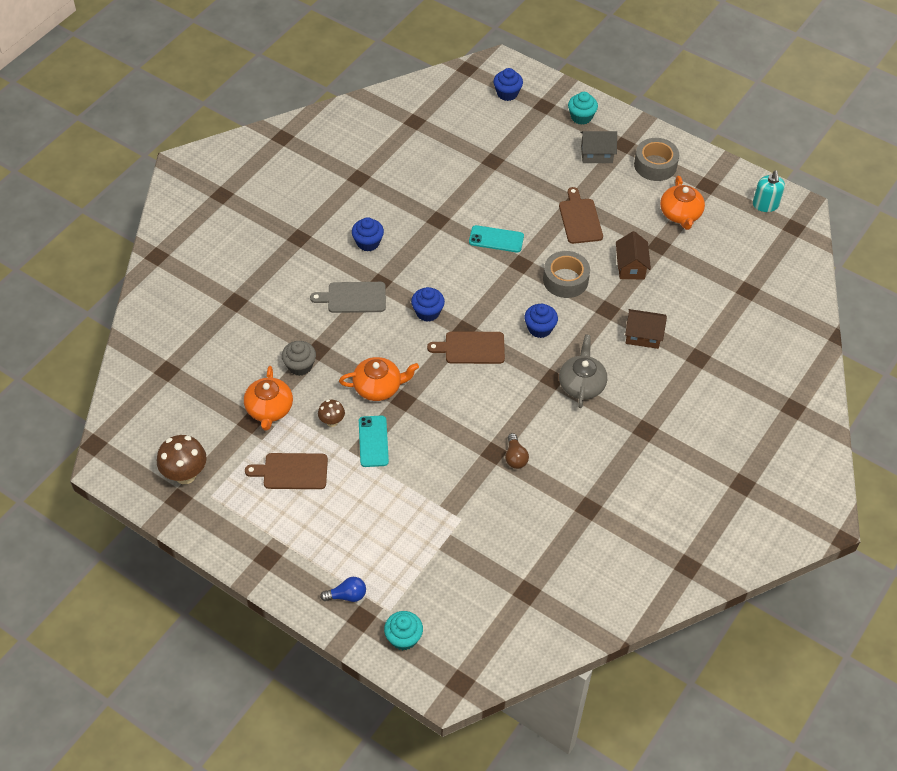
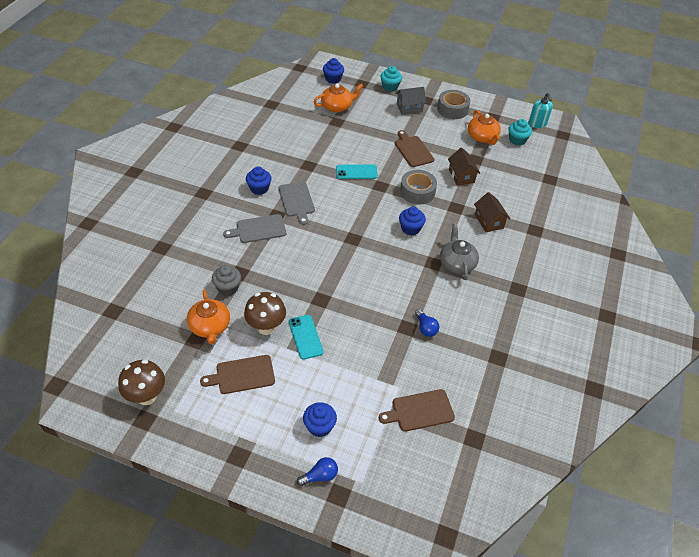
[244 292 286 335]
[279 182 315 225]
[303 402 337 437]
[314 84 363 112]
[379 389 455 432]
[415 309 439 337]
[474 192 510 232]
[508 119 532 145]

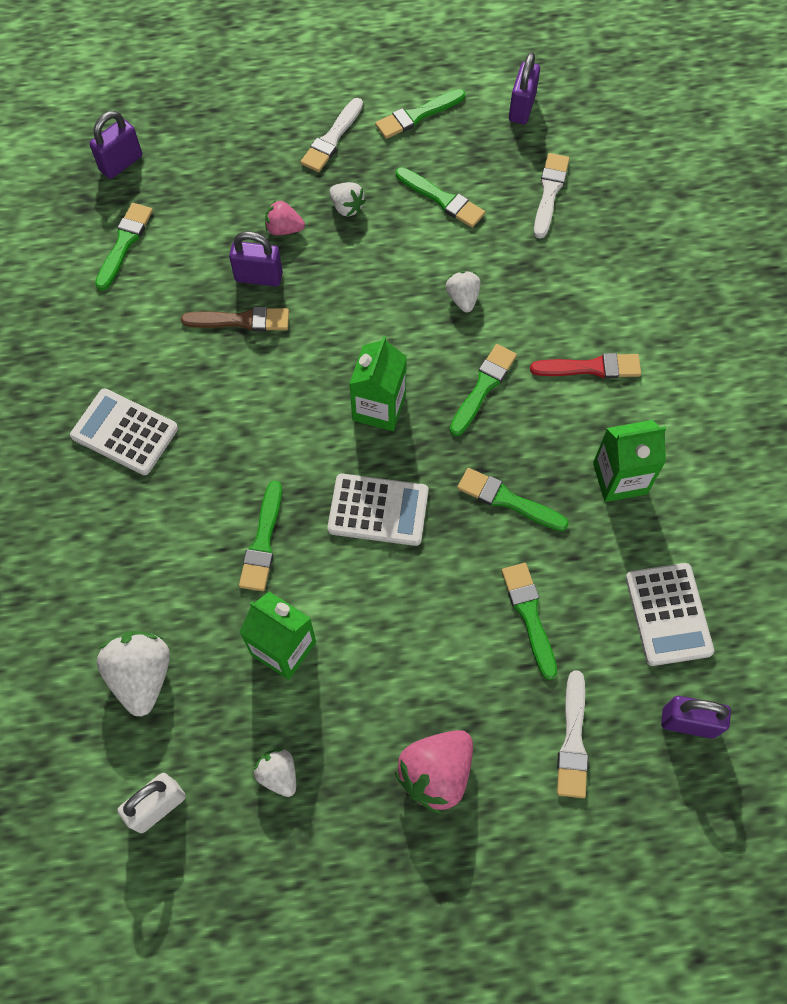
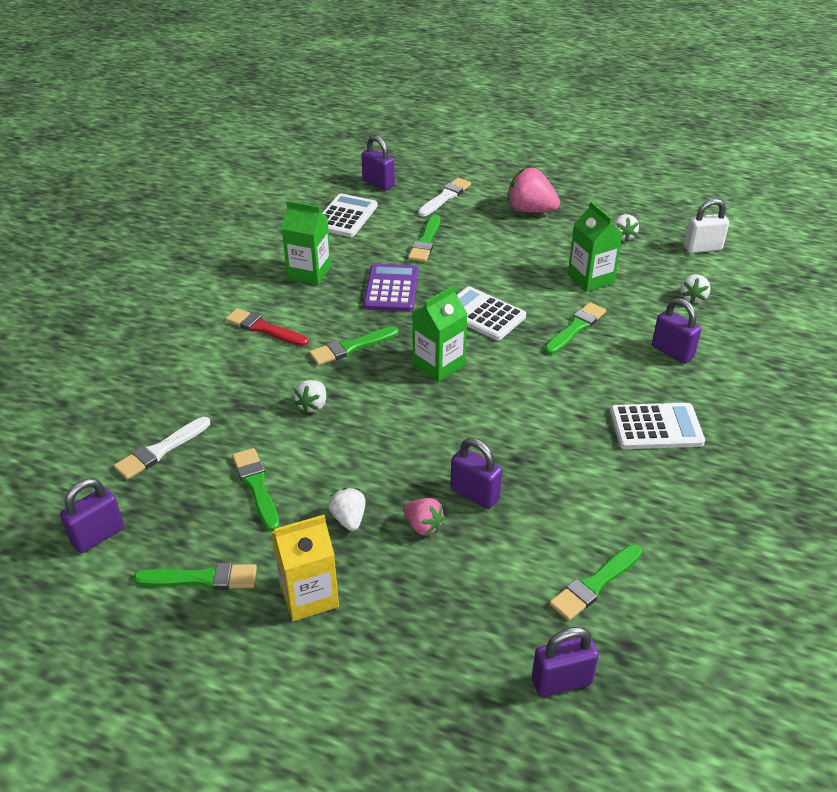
[271 515 339 621]
[364 264 419 312]
[507 168 560 212]
[610 403 705 449]
[652 298 701 364]
[680 274 711 304]
[181 307 289 331] (first image)

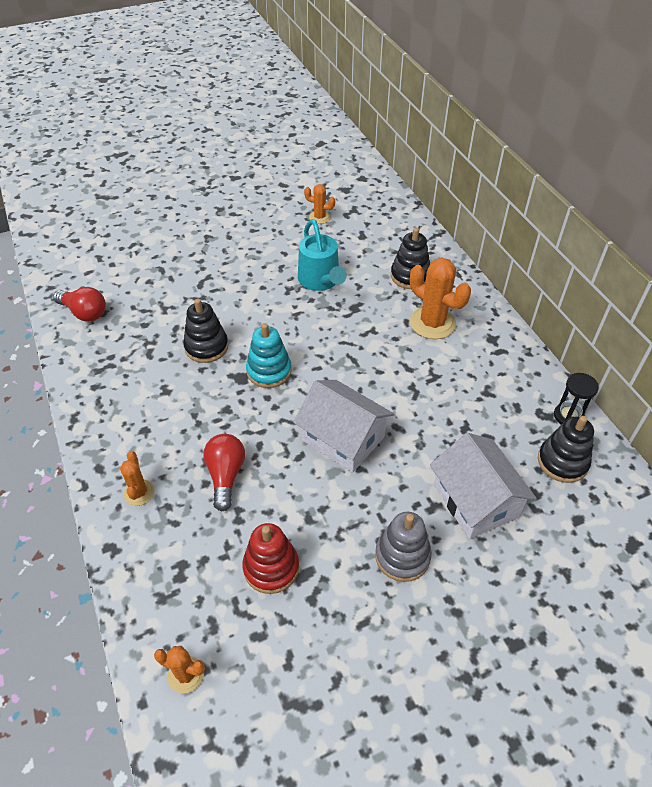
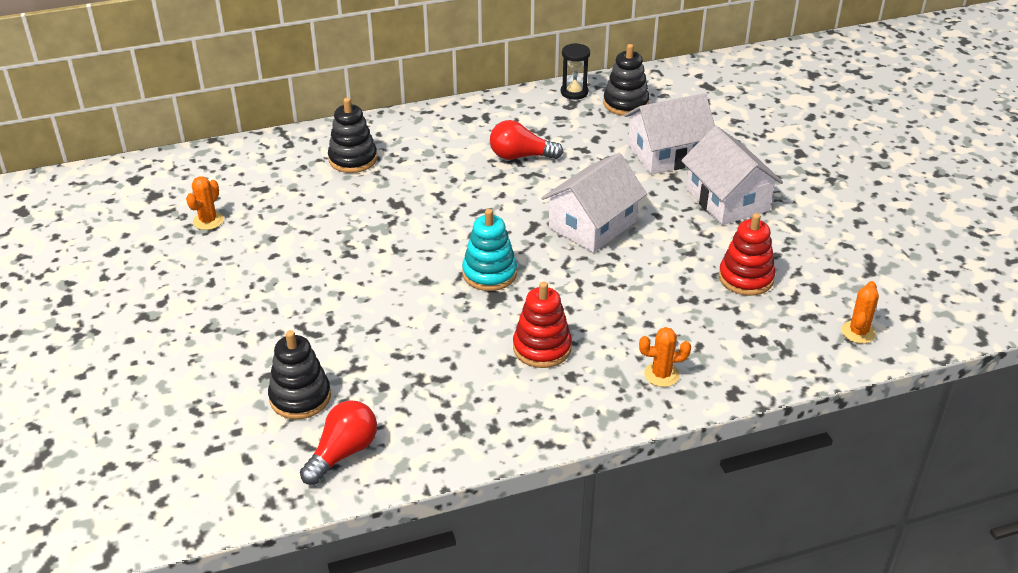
[268 330 331 419]
[490 120 563 160]
[513 282 572 368]
[681 126 783 225]
[298 219 347 291] (first image)
[410 257 471 339] (first image)

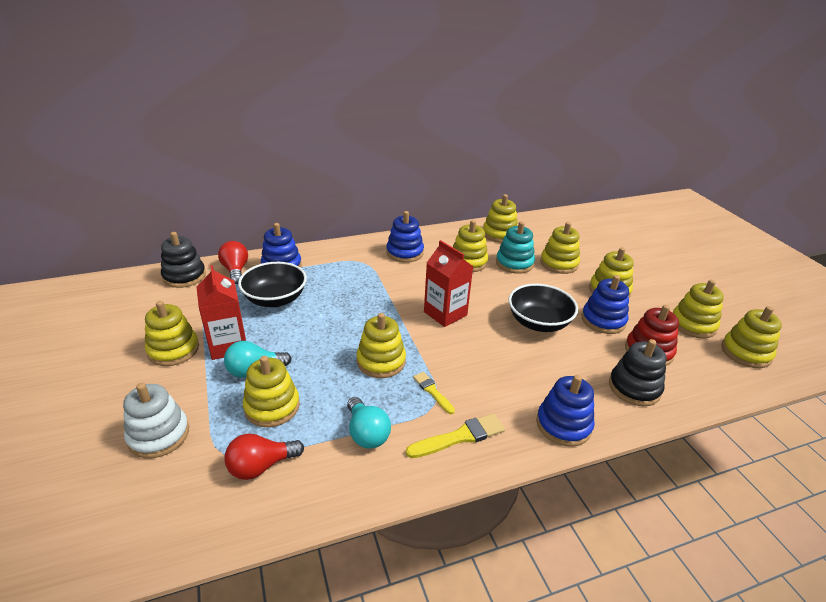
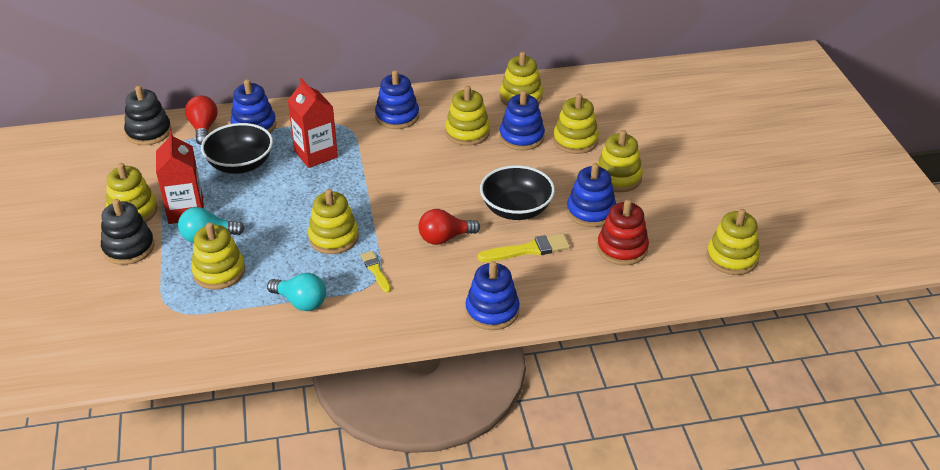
[101 199 154 265]
[267 273 326 311]
[288 78 338 168]
[418 209 480 245]
[477 234 570 262]
[499 90 545 151]
[123 383 189 458] (first image)
[673 280 724 339] (first image)

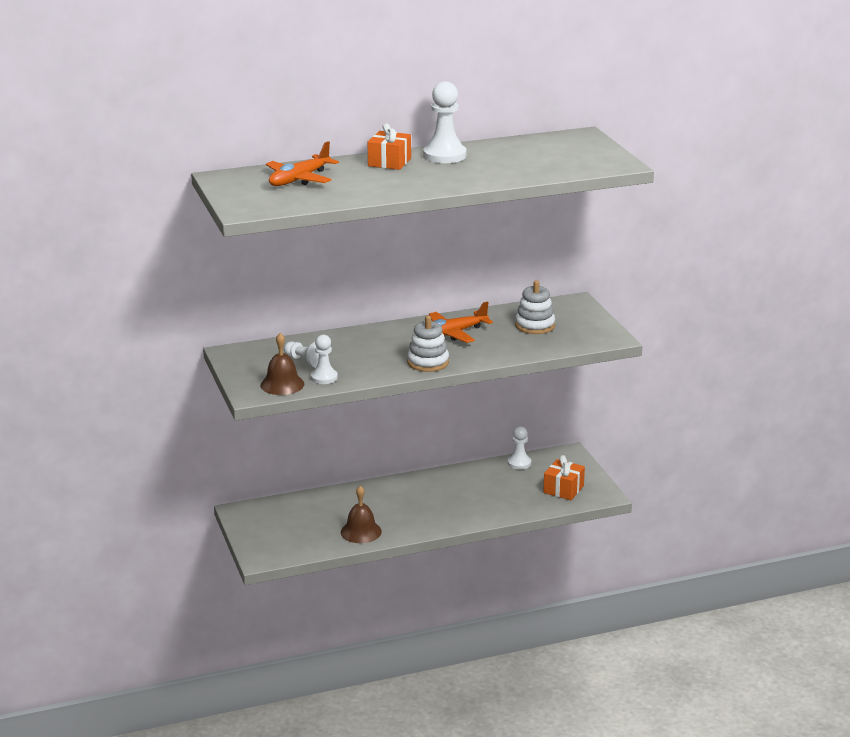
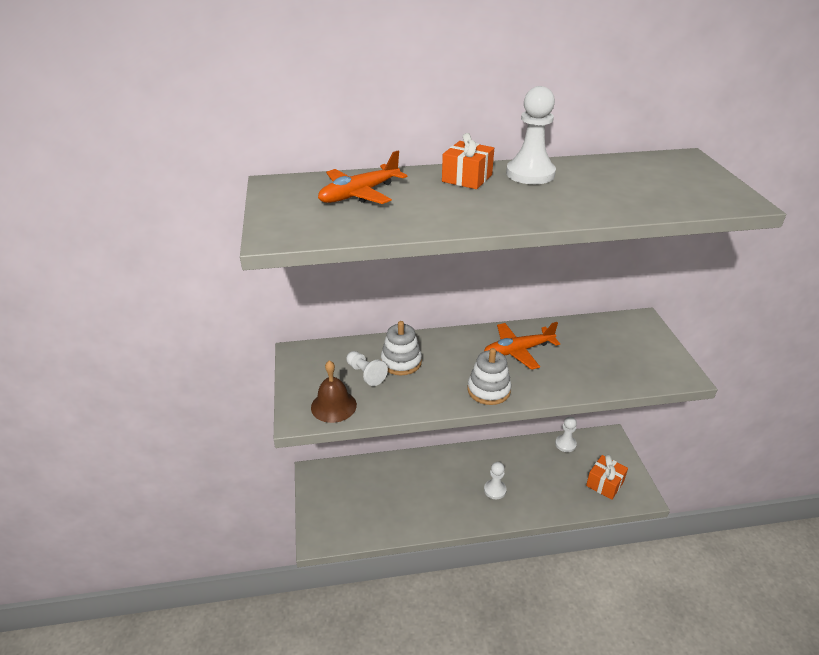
[381 321 422 375]
[484 462 507 499]
[341 486 382 543] (first image)

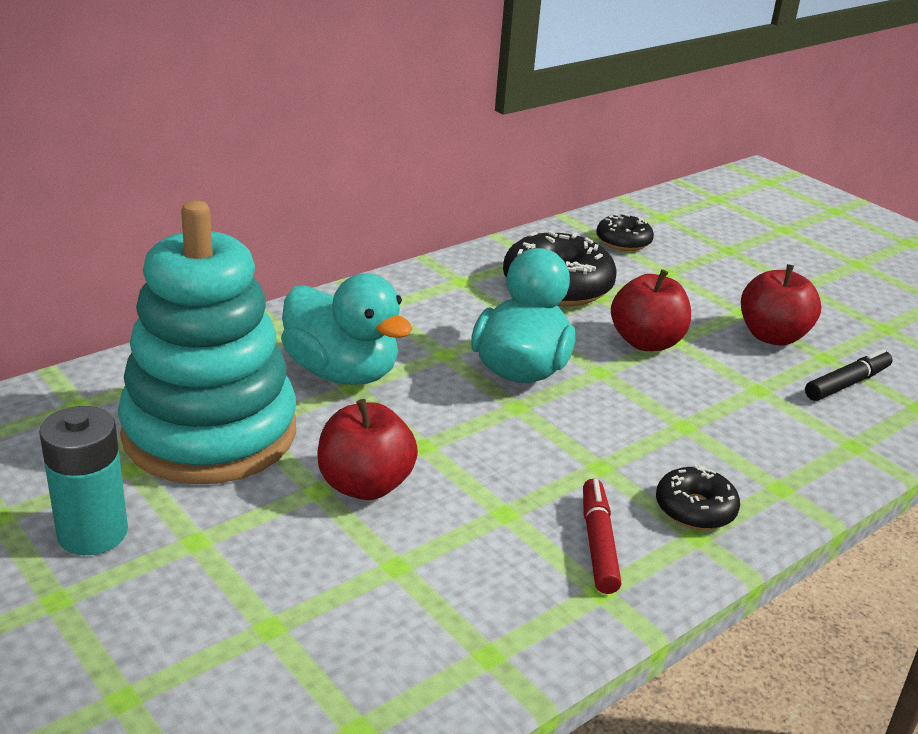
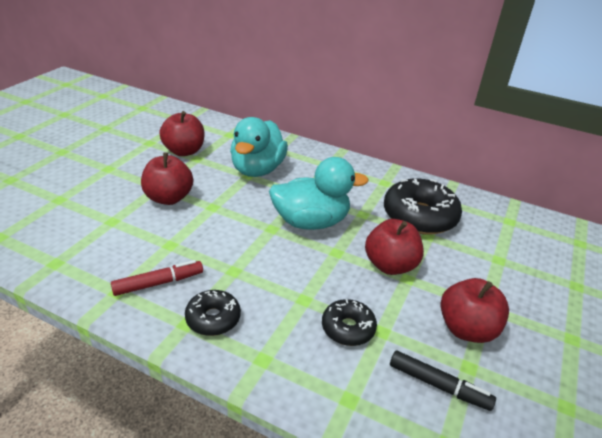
[159 111 204 156]
[322 299 377 346]
[39 406 128 555] (first image)

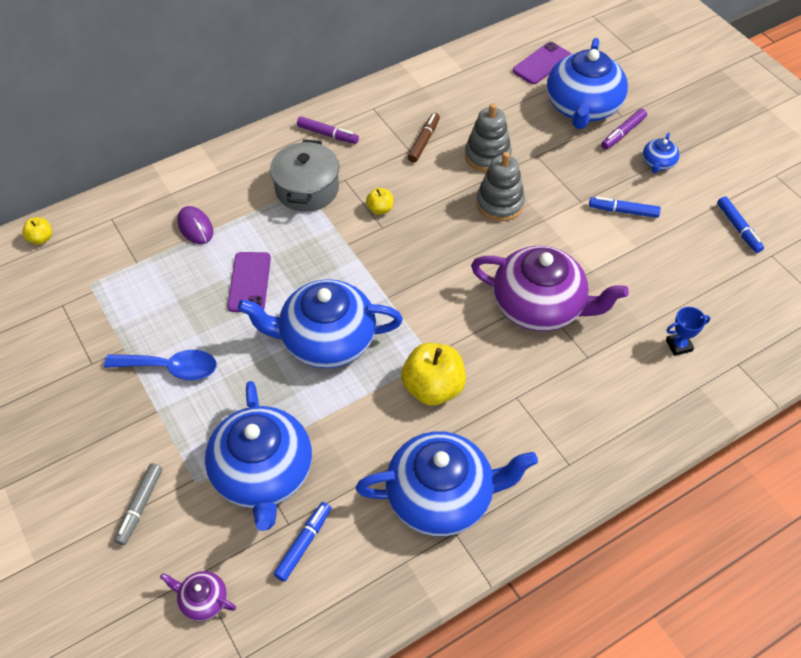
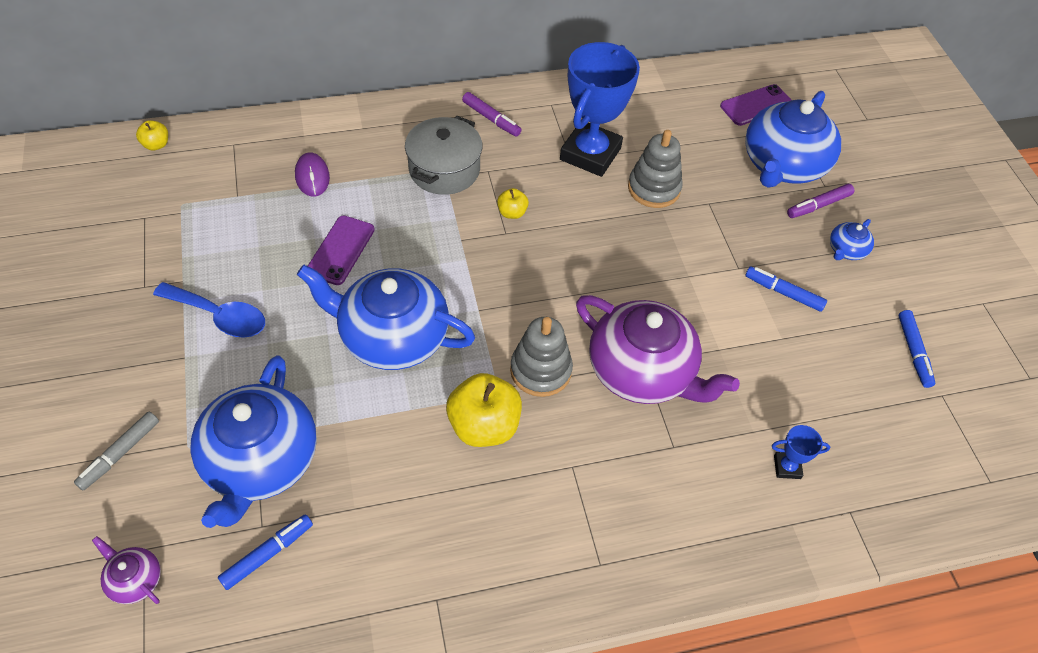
[510 317 573 397]
[560 42 640 177]
[356 431 538 536] (first image)

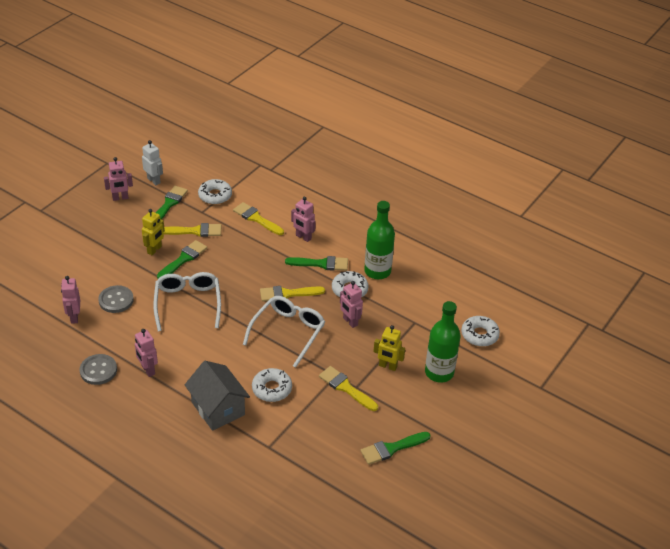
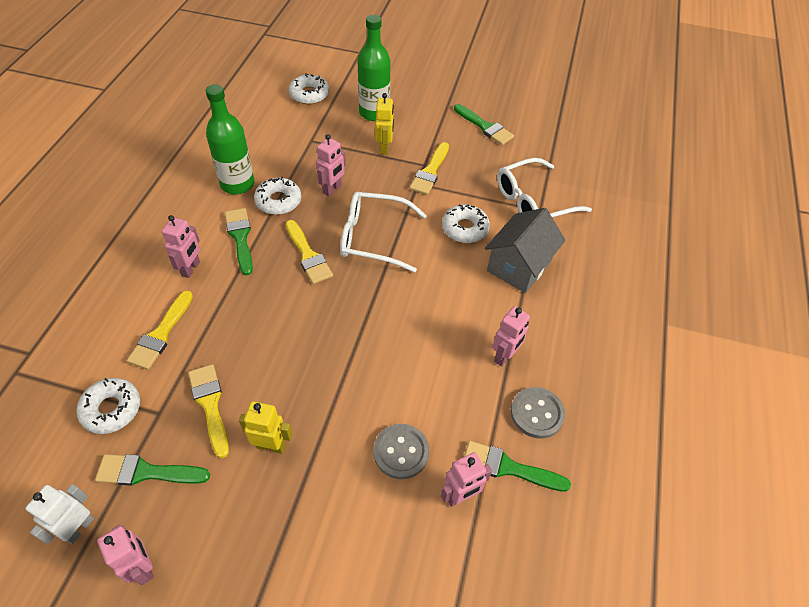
[464 441 571 492]
[497 158 592 218]

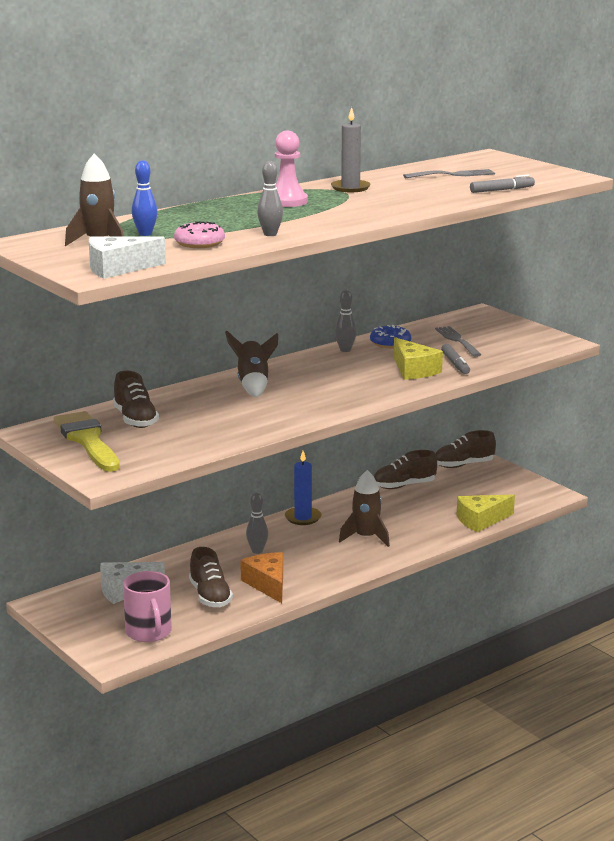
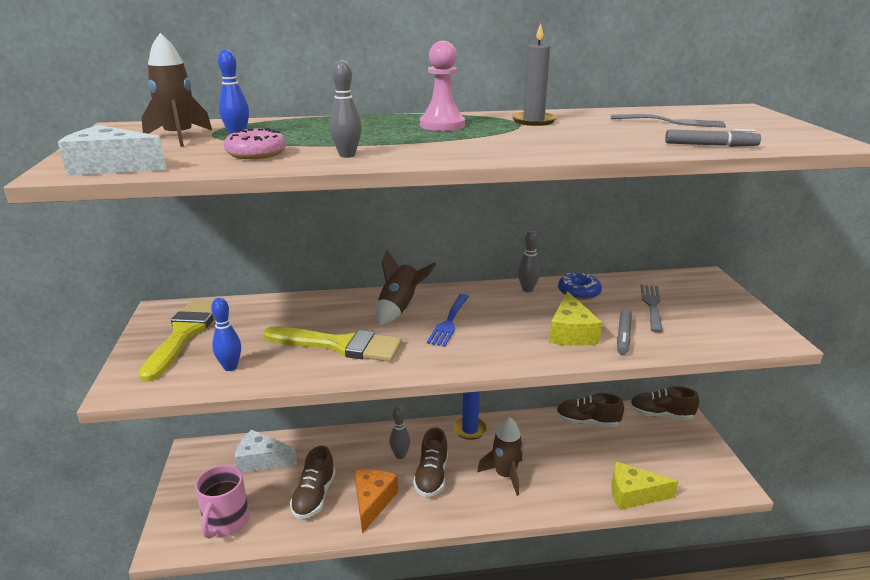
[211 298 241 371]
[263 326 402 362]
[413 428 448 497]
[427 294 469 347]

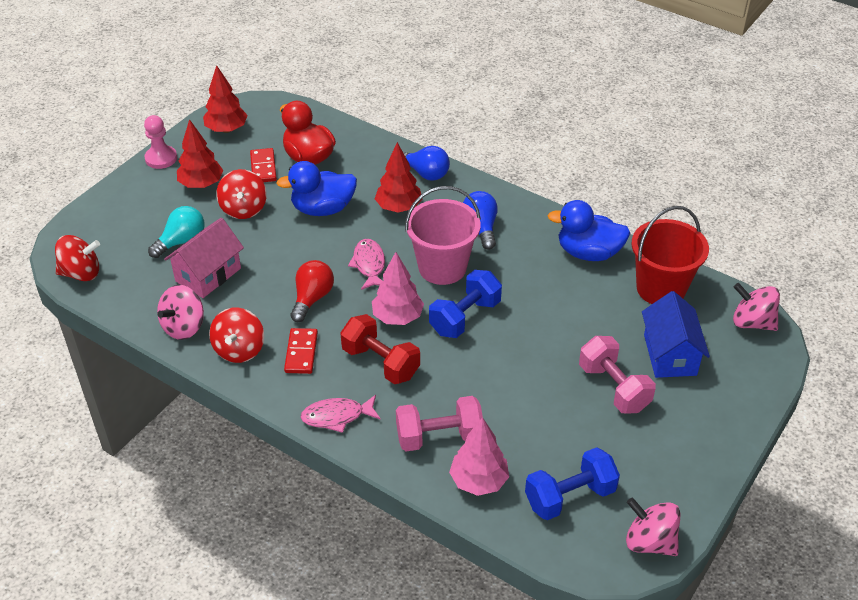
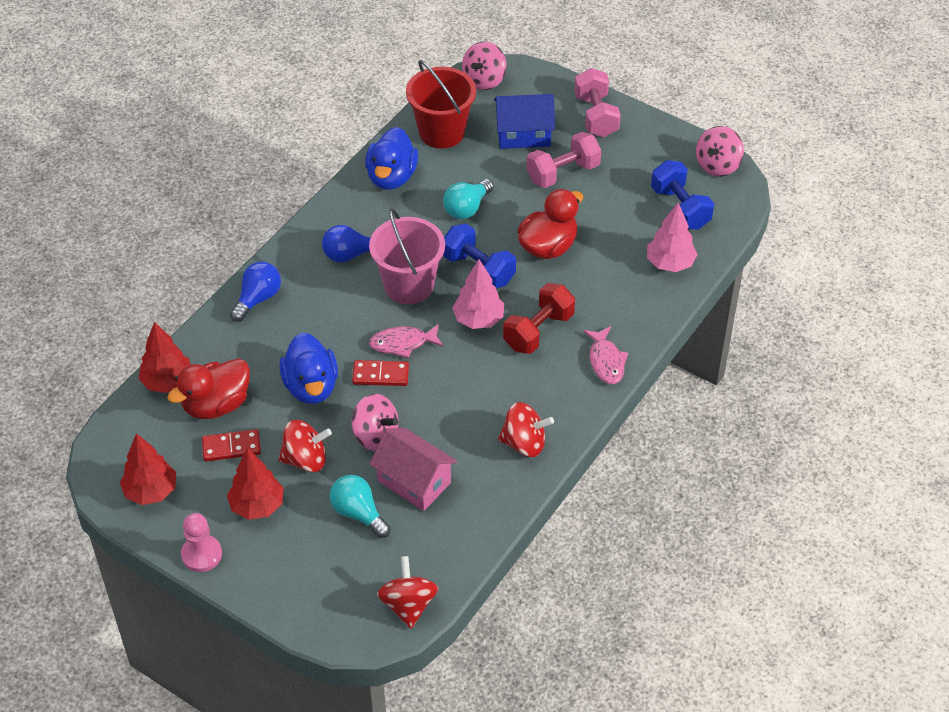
[139 322 191 393]
[352 360 409 386]
[352 394 399 451]
[443 179 494 219]
[518 189 583 259]
[574 68 621 137]
[290 260 334 322] (first image)

